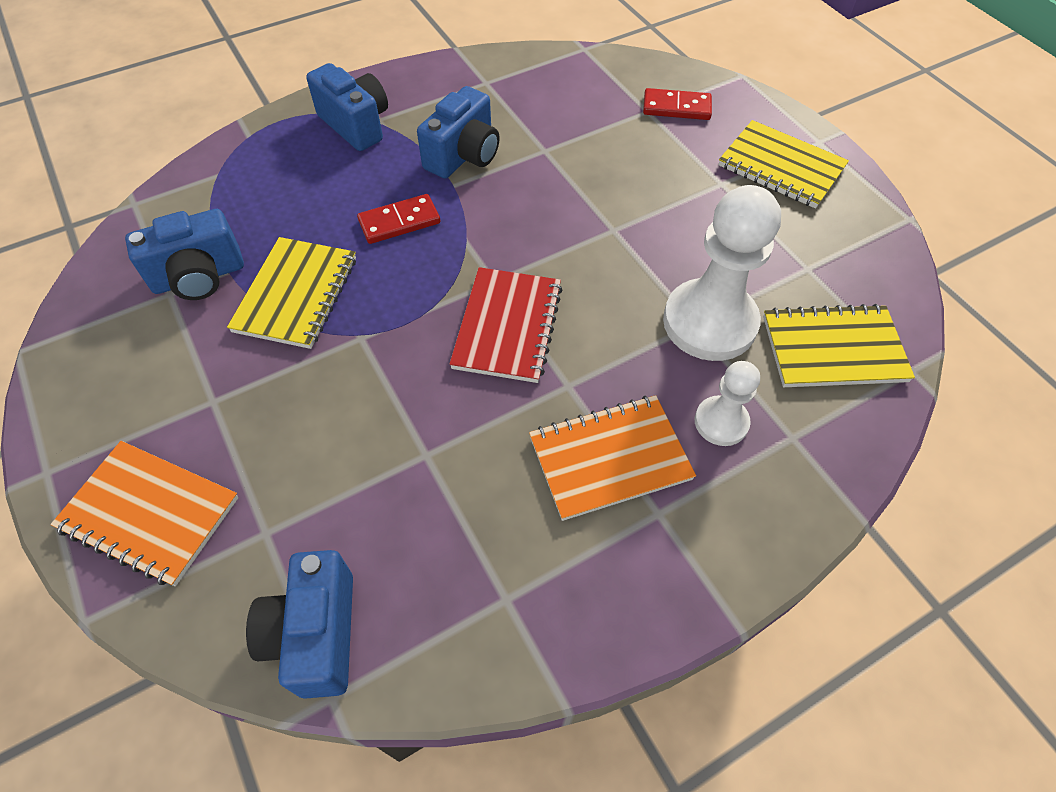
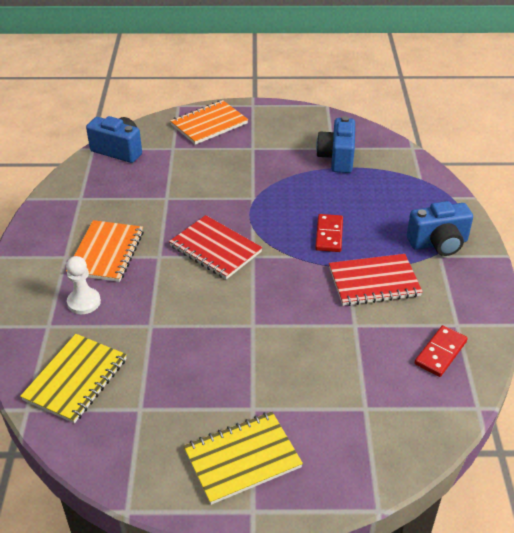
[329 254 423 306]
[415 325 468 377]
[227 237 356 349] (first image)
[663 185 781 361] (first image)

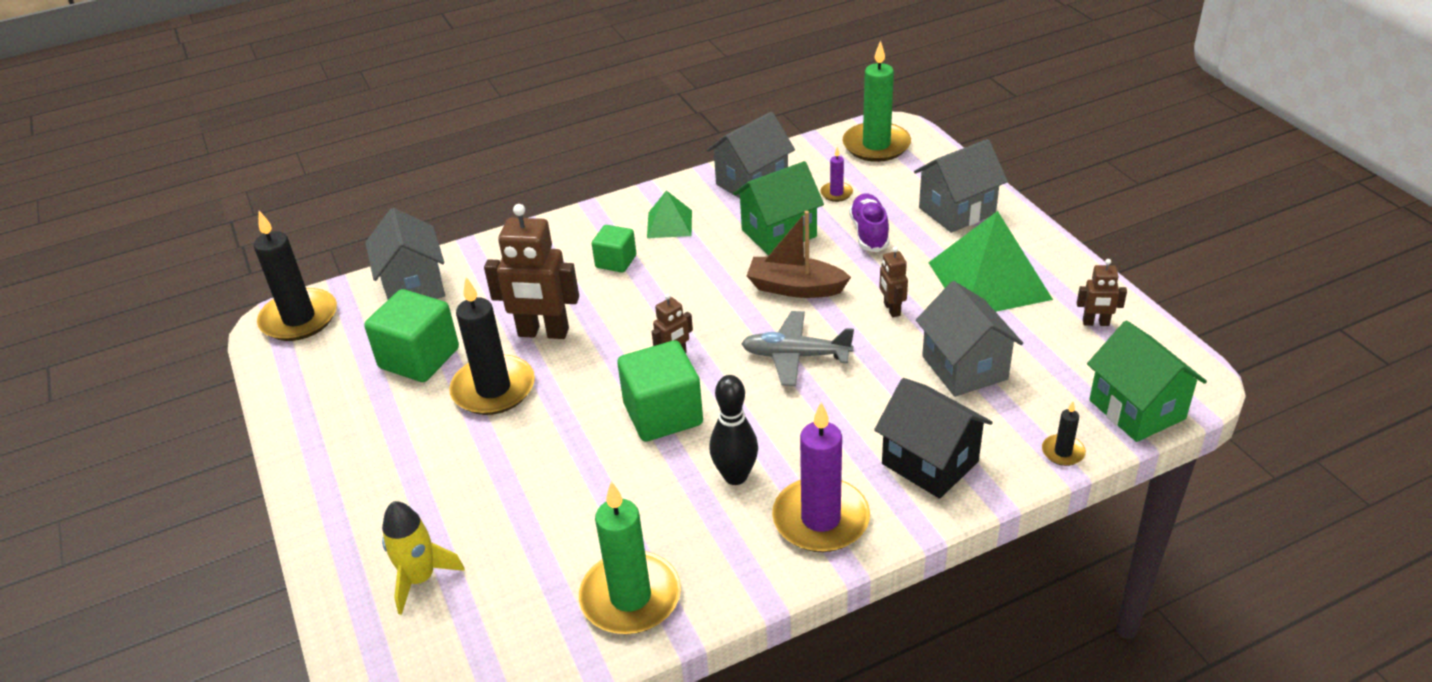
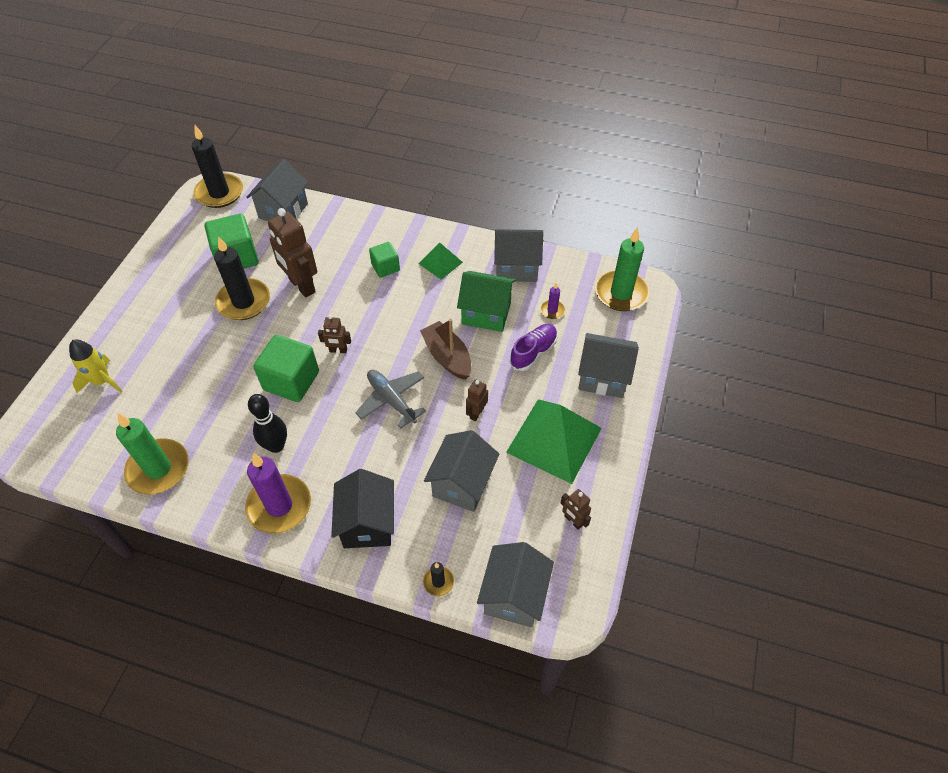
[477 542 554 627]

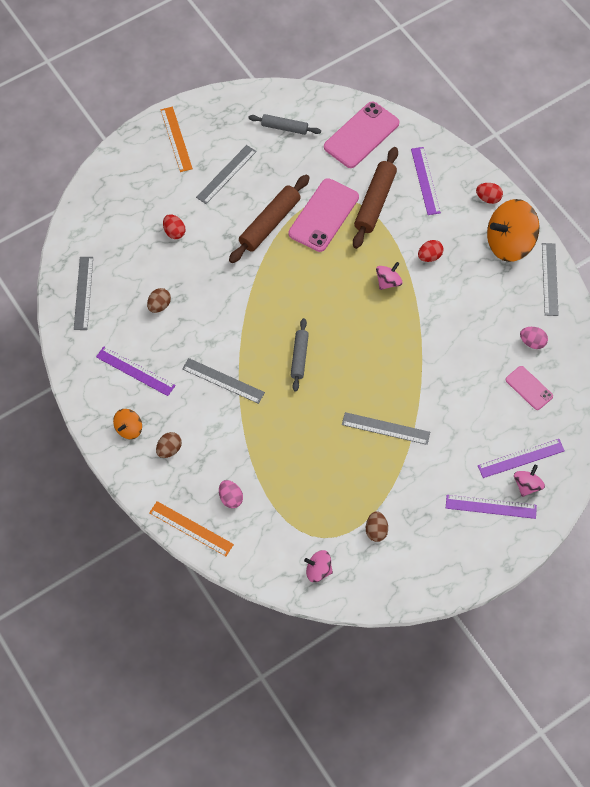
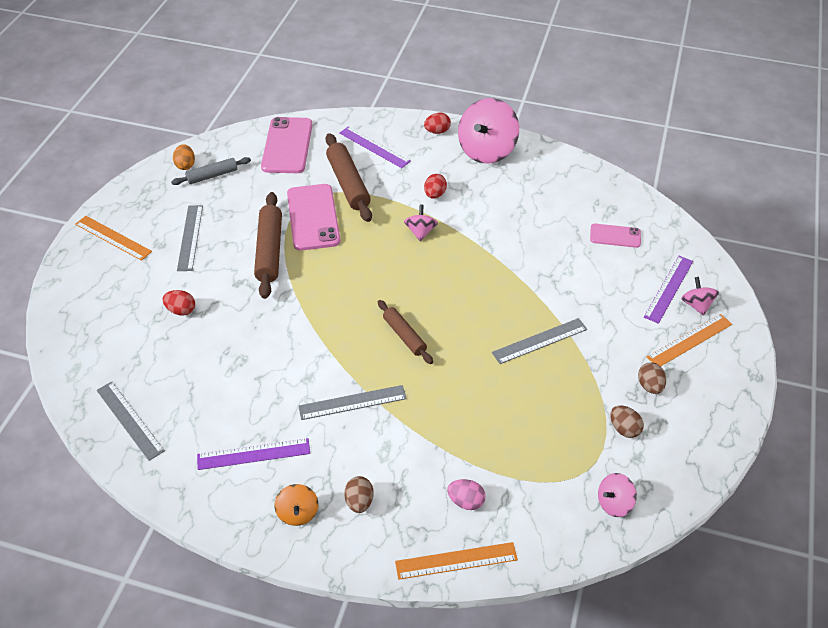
[173 144 195 170]
[378 300 433 364]
[458 98 519 163]
[638 362 666 394]
[647 314 732 366]
[520 327 548 349] (first image)
[542 243 559 316] (first image)

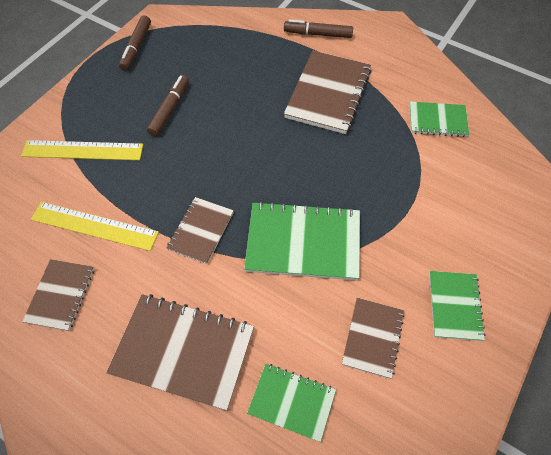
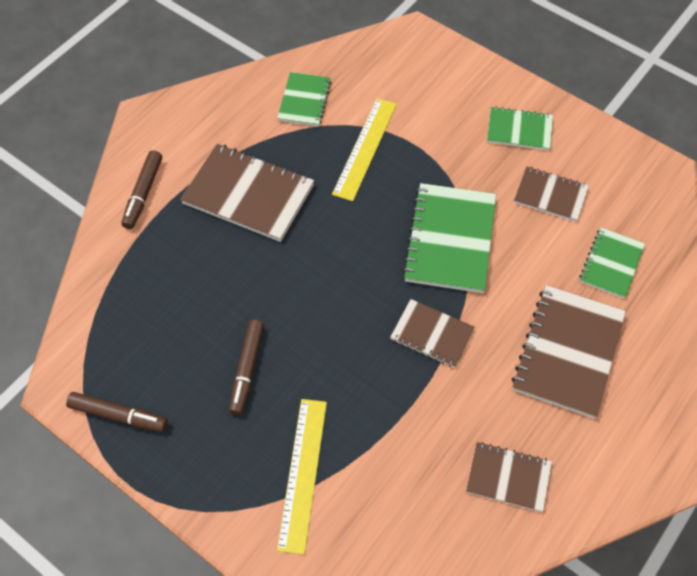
[229 319 264 415]
[332 98 397 201]

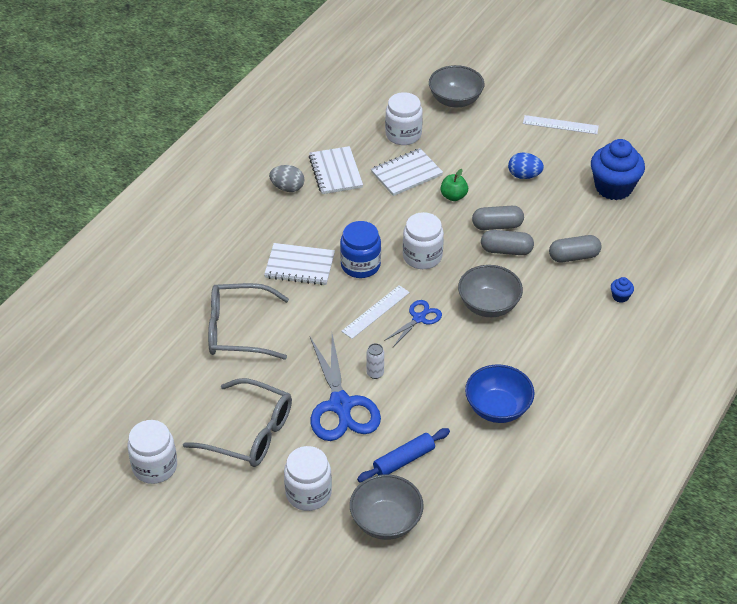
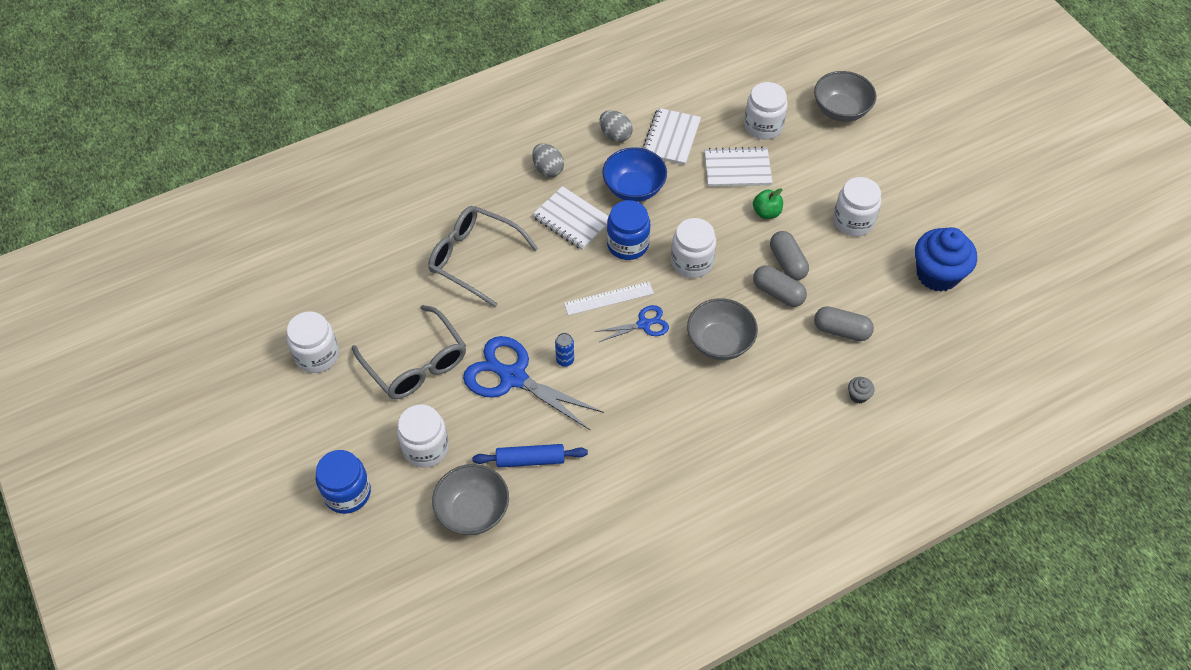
[316 450 371 514]
[463 336 604 431]
[532 143 564 177]
[555 333 574 367]
[602 147 667 202]
[770 231 809 281]
[833 177 881 236]
[848 377 875 404]
[523 115 599 134] (first image)

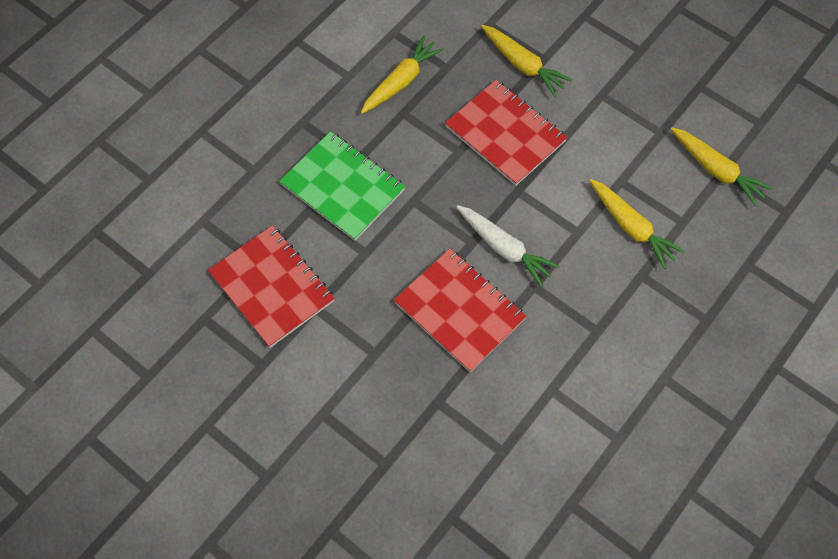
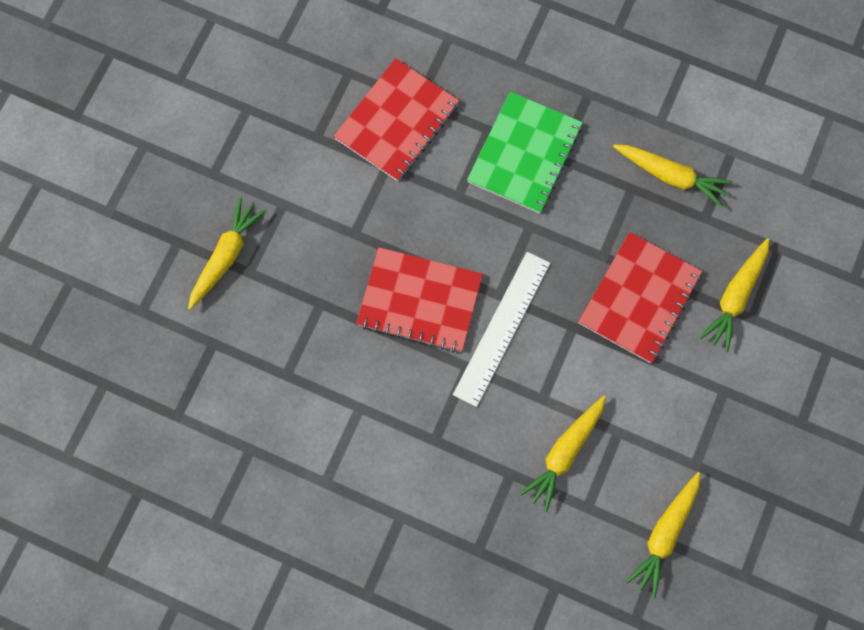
[188 197 266 310]
[356 247 483 353]
[453 252 550 407]

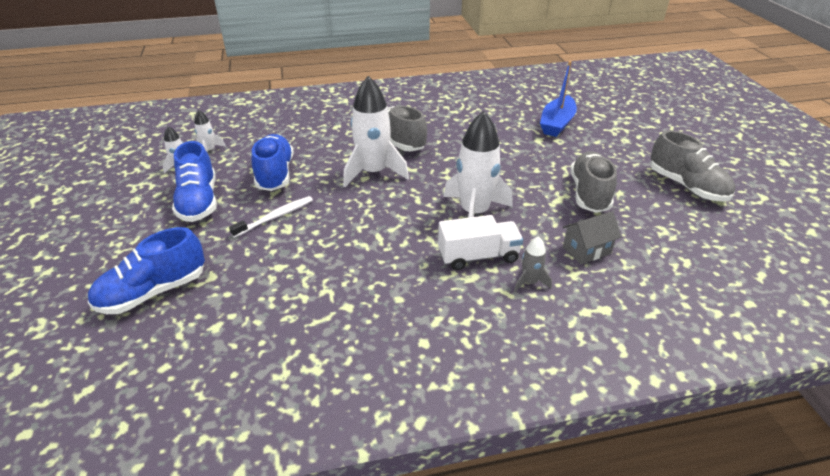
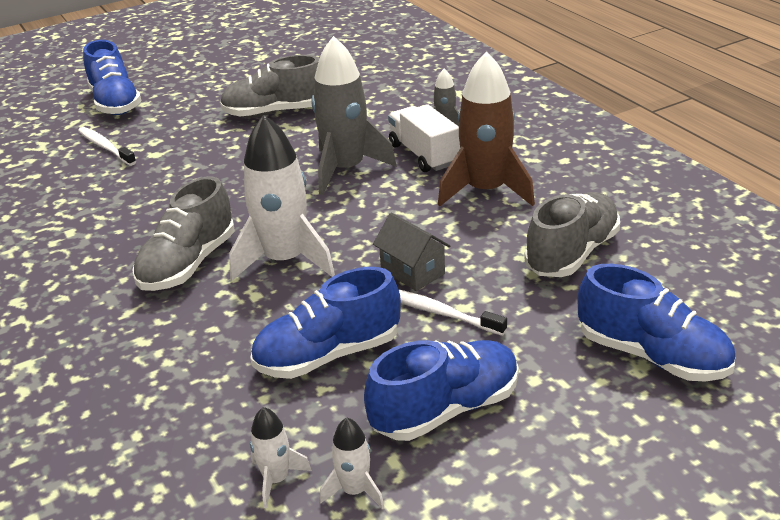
[78 127 136 166]
[83 40 142 115]
[312 36 397 195]
[373 213 450 291]
[438 51 535 206]
[524 192 620 277]

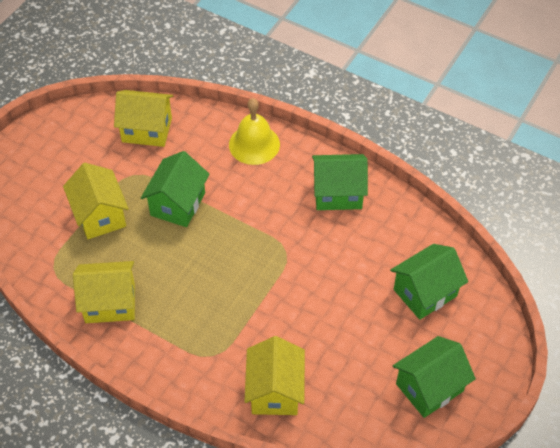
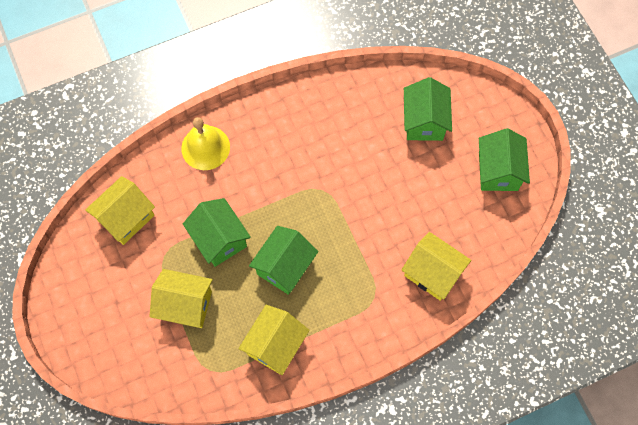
[249 226 319 295]

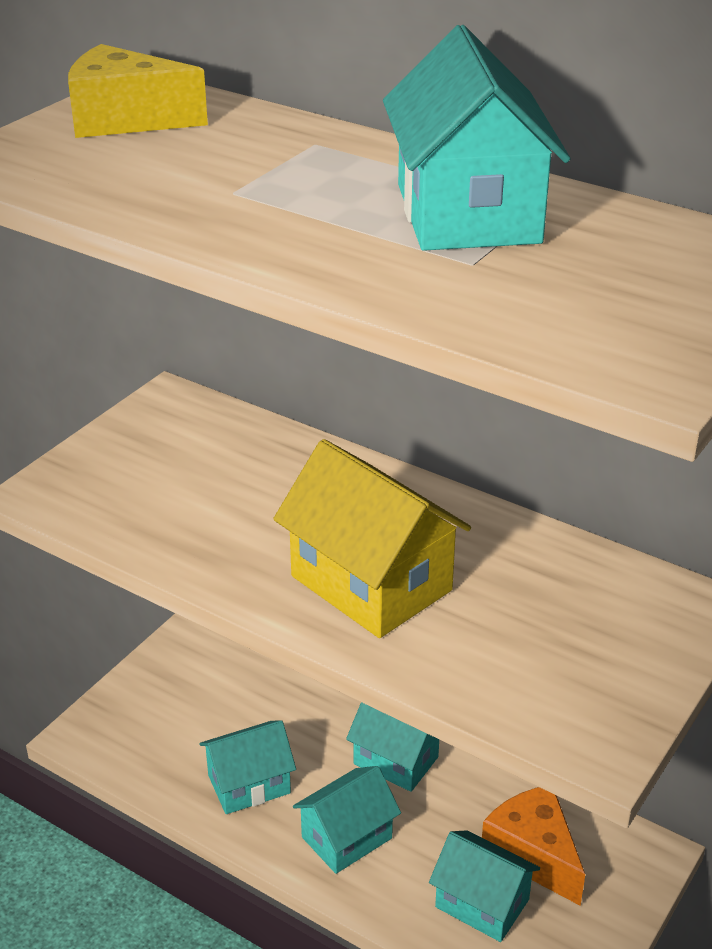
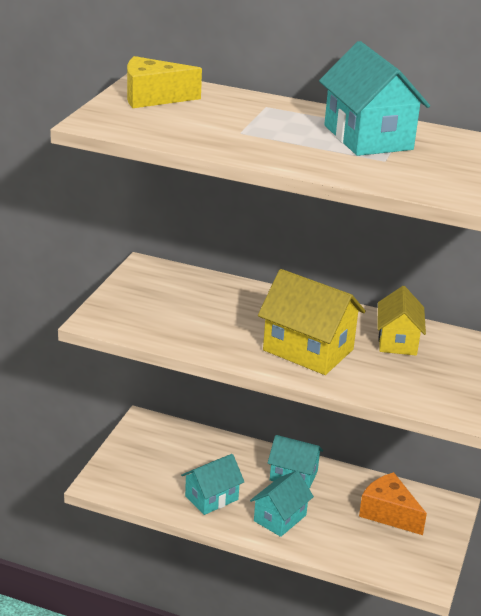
[378 286 426 356]
[429 830 540 942] (first image)

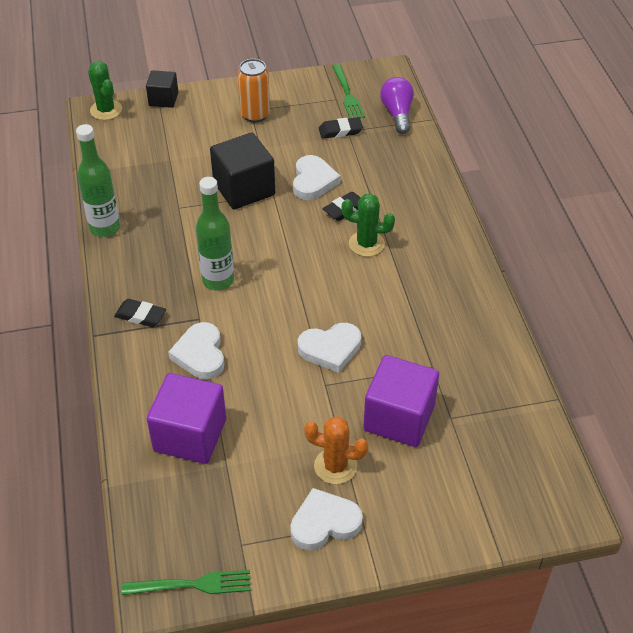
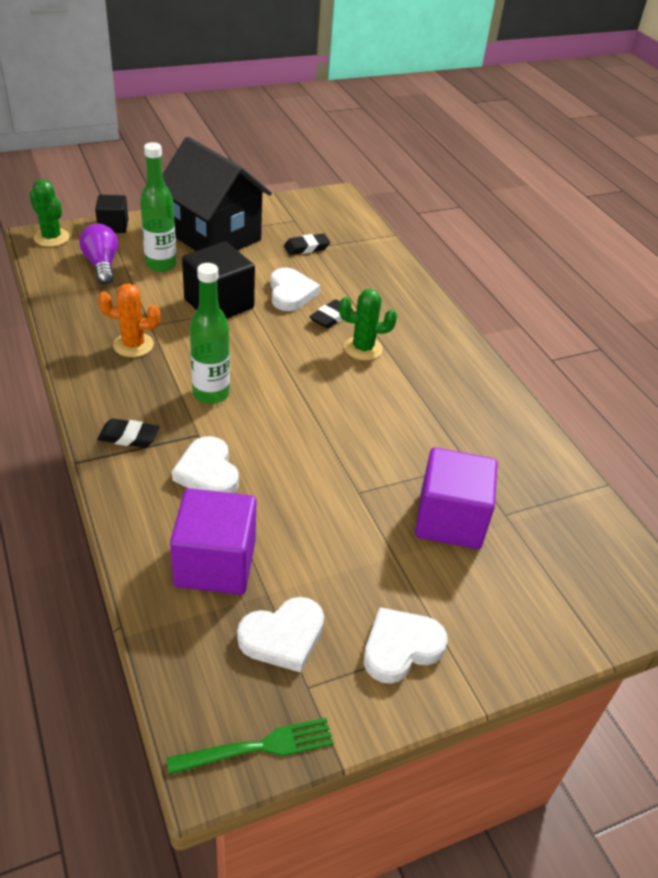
[79 224 118 285]
[98 283 160 357]
[140 142 177 272]
[163 137 272 251]
[237 597 324 673]
[332 64 365 118] (first image)

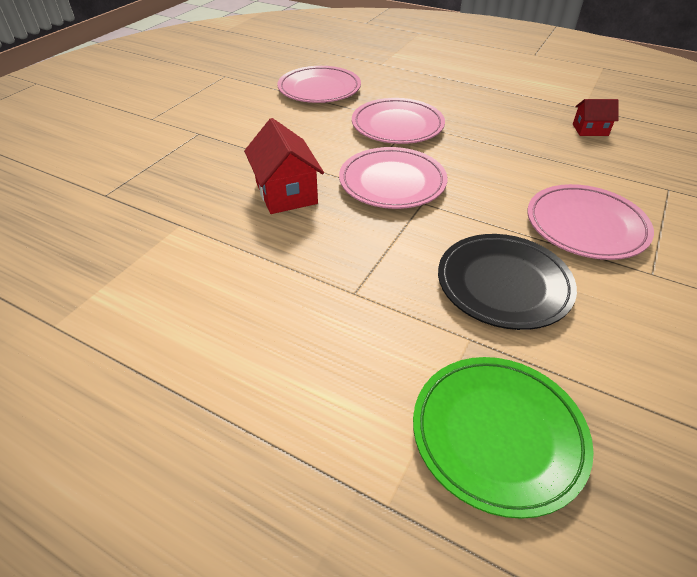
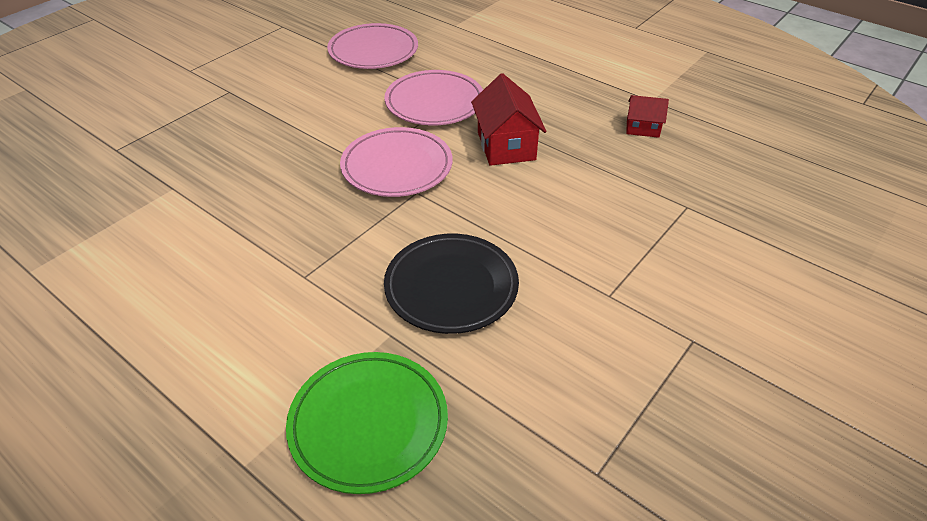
[471 73 547 166]
[527 184 654 260] (first image)

